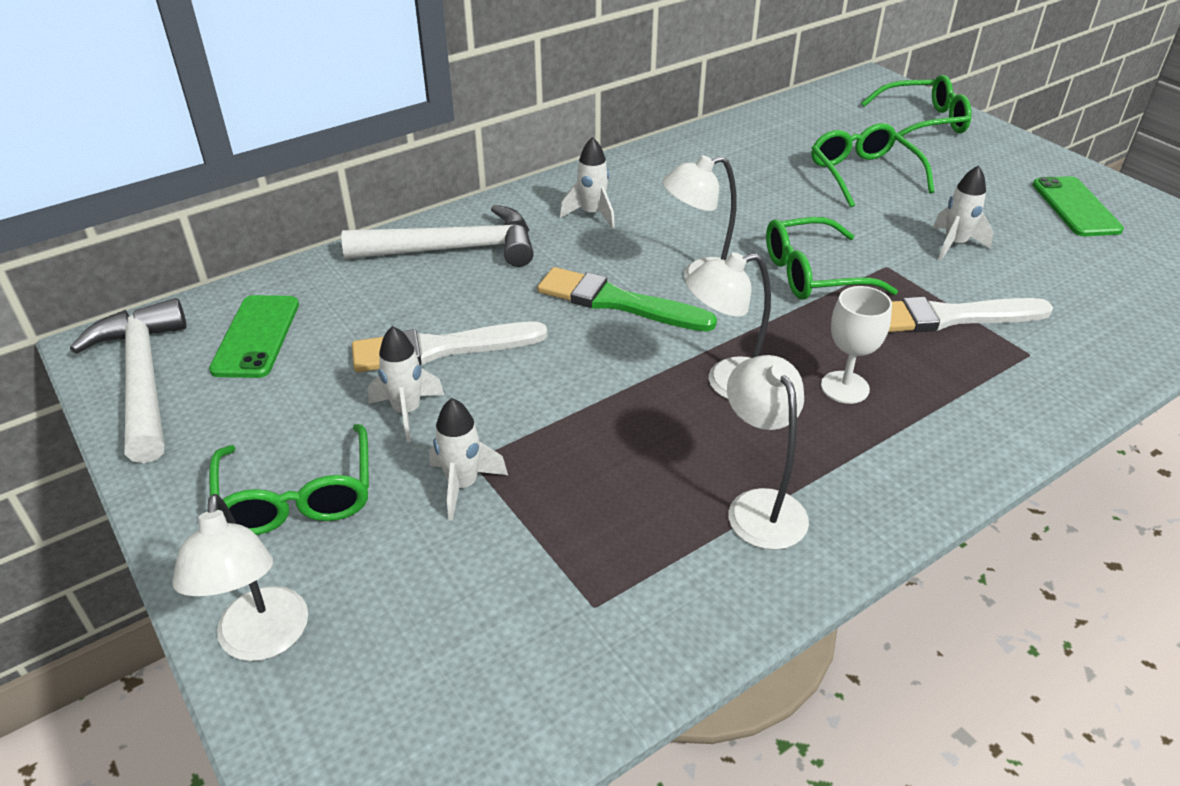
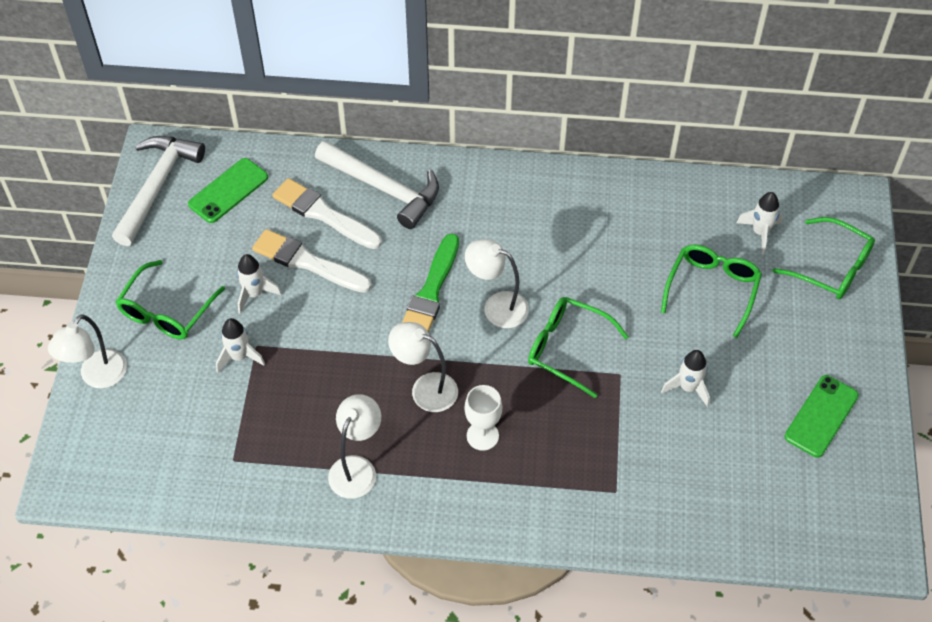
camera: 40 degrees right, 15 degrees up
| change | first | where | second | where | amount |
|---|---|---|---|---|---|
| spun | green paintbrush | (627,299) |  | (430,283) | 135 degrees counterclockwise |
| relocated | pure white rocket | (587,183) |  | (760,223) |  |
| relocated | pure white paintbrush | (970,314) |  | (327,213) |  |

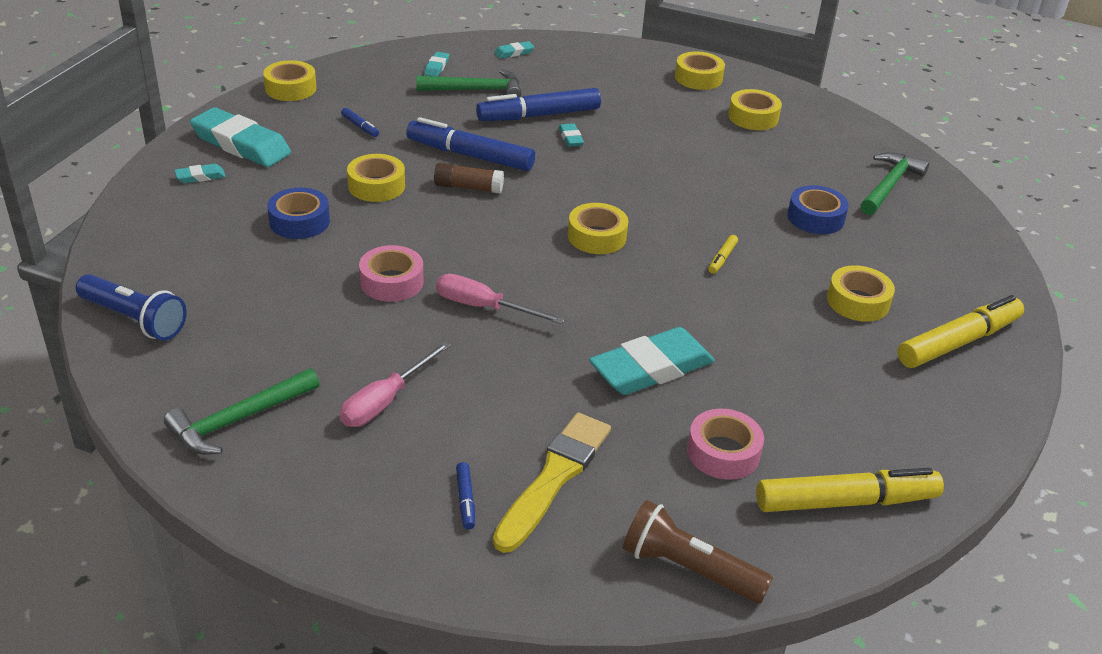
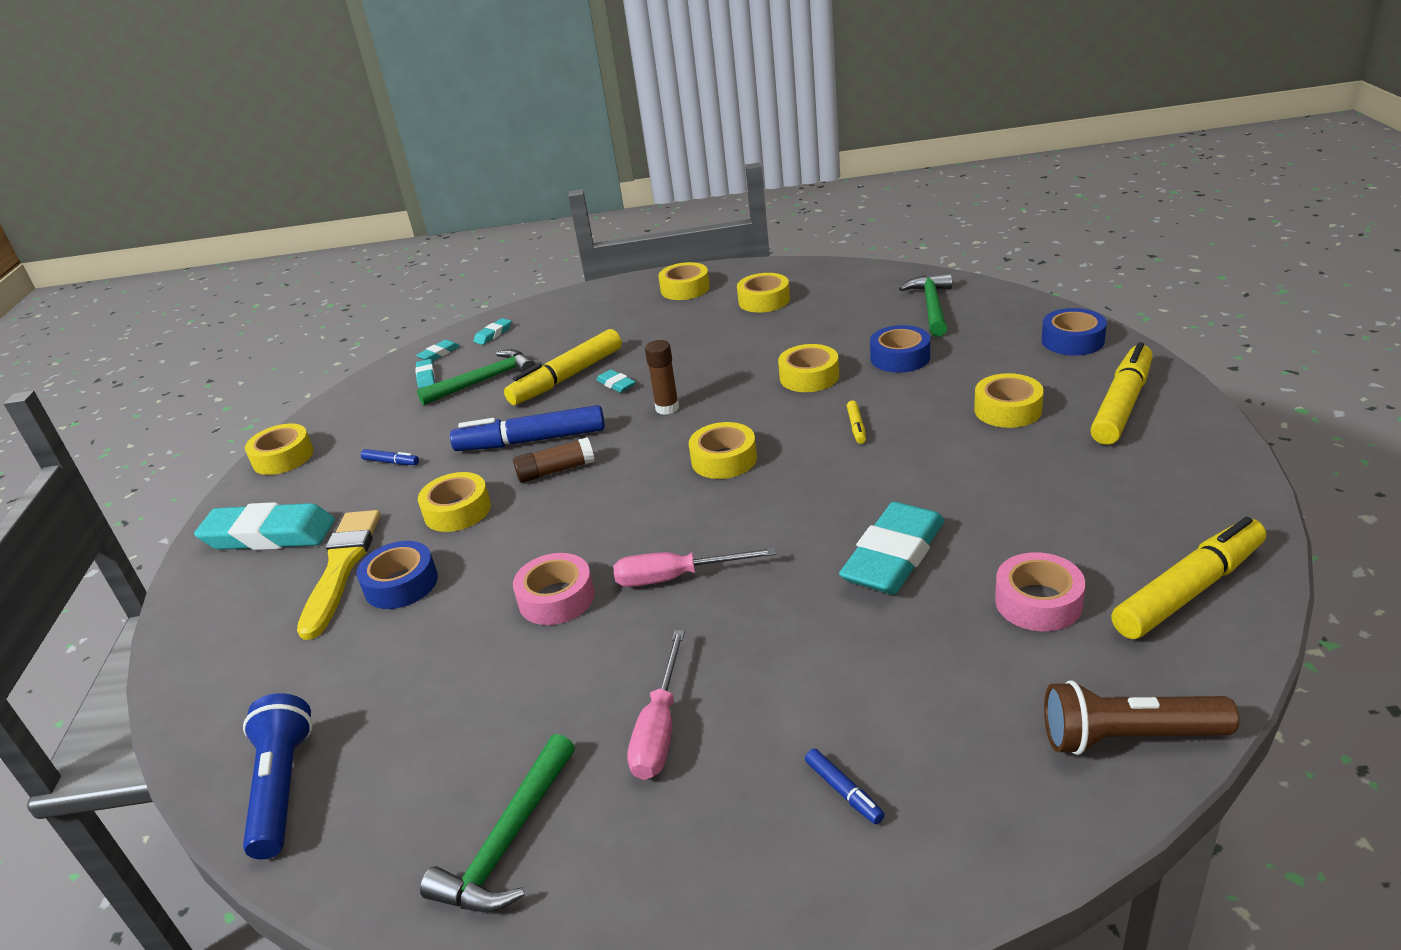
camera: 20 degrees left, 5 degrees down
| change | first | where | second | where | amount |
|---|---|---|---|---|---|
| spun | cobalt flashlight | (131,307) |  | (278,776) | 105 degrees counterclockwise |
| relocated | turquoise gum eraser | (200,173) |  | (438,351) |  |
| colour | cobalt felt pen | (538,104) | yellow felt pen | (563,367) |  |
| relocated | yellow paintbrush | (552,483) |  | (339,575) |  |
| appeared |  |  | brown glue | (662,377) |  |
| appeared |  |  | yellow tape | (808,368) |  |
| appeared |  |  | cobalt tape | (1074,332) |  |

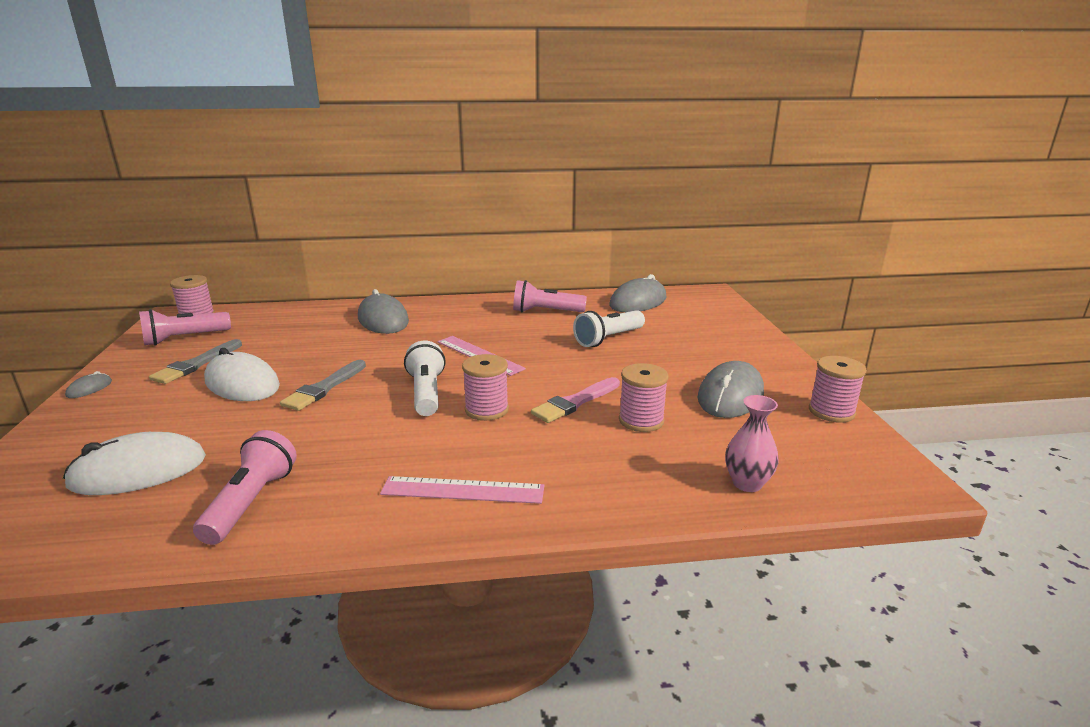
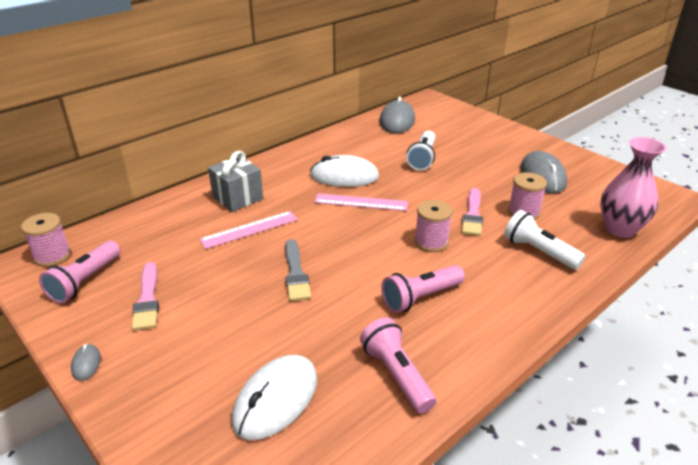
camera: 35 degrees left, 10 degrees up
| change | first | where | second | where | amount |
|---|---|---|---|---|---|
| colour | grey paintbrush | (195,361) | rose-pink paintbrush | (145,296) |  |
| relocated | pure white mouse | (242,374) |  | (344,171) |  |
| exchanged | grey mouse | (383,311) | grey gift | (235,181) |  |
| relocated | rose-pink measuring stick | (462,490) |  | (248,230) |  |
| relocated | pure white flashlight | (425,378) |  | (545,240) |  |
| relocated | rose-pink flashlight | (550,296) |  | (423,289) |  |
| size | rose-pink flower vase | (752,443) |  | (633,187) | x1.64 |
| missing | rose-pink reel of thread | (838,389) |  |  |  |

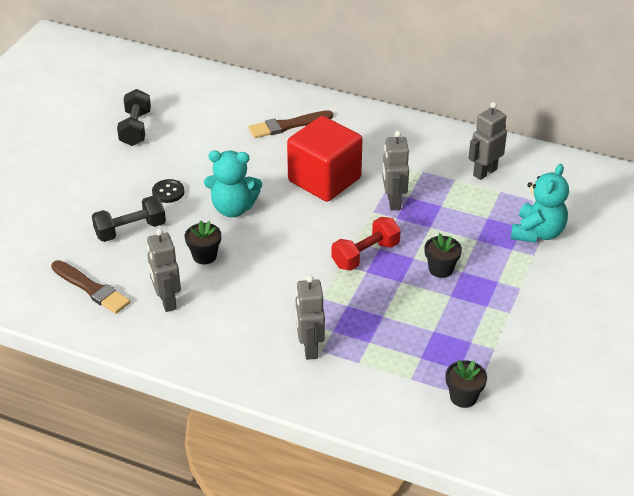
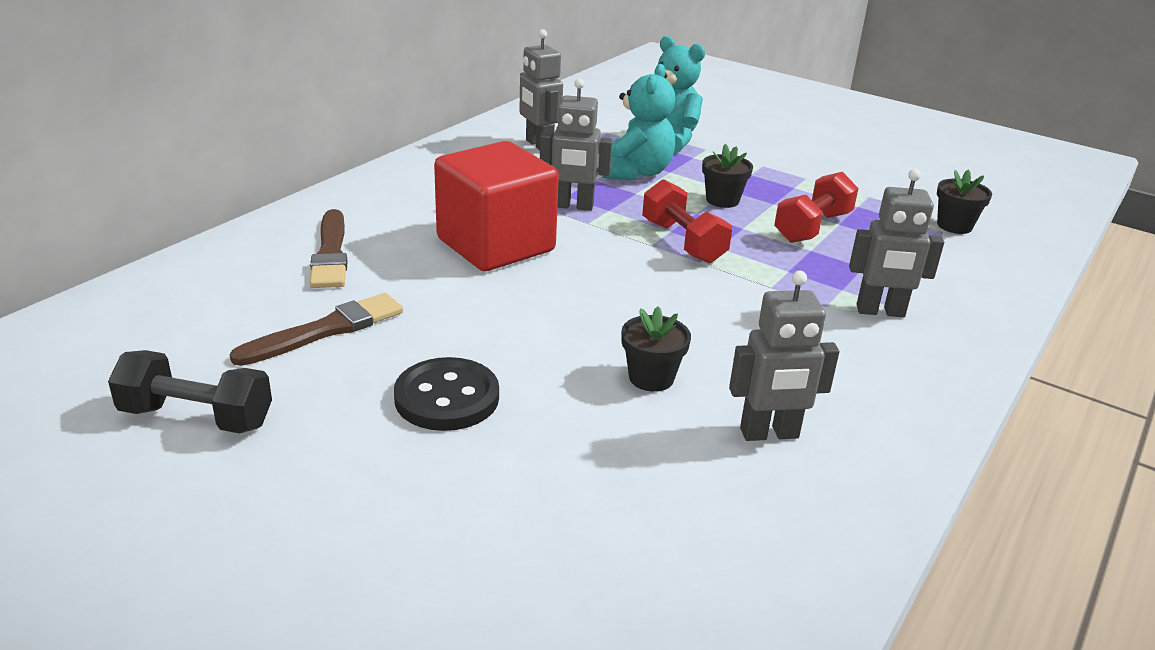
camera: 80 degrees left, 10 degrees down
| change | first | where | second | where | amount |
|---|---|---|---|---|---|
| relocated | brown paintbrush | (90,287) |  | (316,329) |  |
| missing | black hand weight | (129,219) |  |  |  |
| size | black sewing button | (168,191) |  | (446,394) | x1.56 |
| relocated | turquoise stuffed bear | (233,184) |  | (639,122) |  |
| appeared |  |  | crimson hand weight | (816,207) |  |

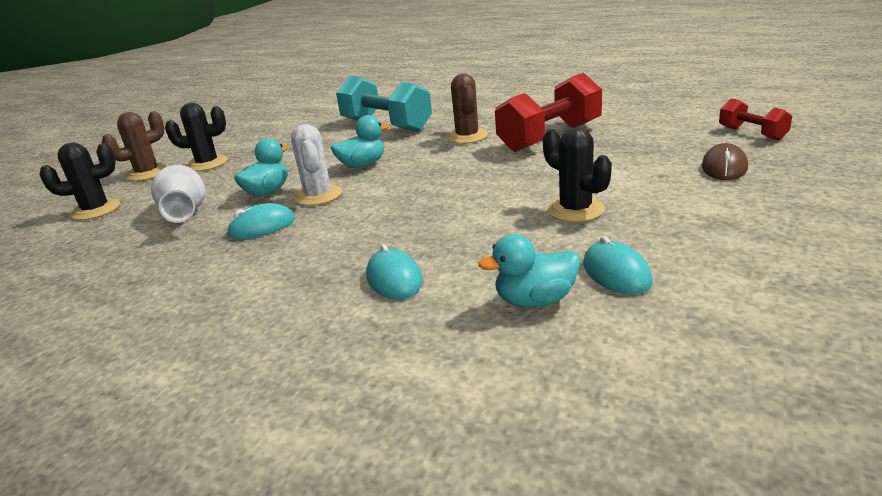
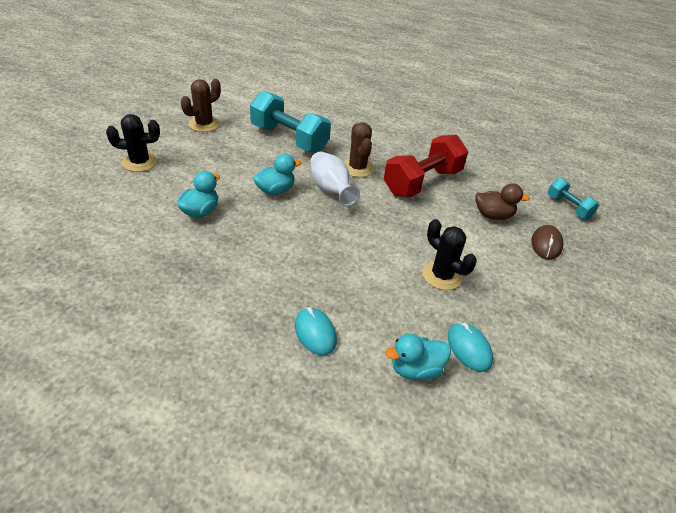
camera: 10 degrees left, 15 degrees up
| change | first | where | second | where | amount |
|---|---|---|---|---|---|
| missing | black saguaro cactus | (79,181) |  |  |  |
| relocated | brown saguaro cactus | (134,146) |  | (201,105) |  |
| relocated | pure white flower vase | (178,194) |  | (335,179) |  |
| missing | turquoise mouse | (260,221) |  |  |  |
| missing | pure white saguaro cactus | (316,165) |  |  |  |
| colour | crimson hand weight | (755,119) | turquoise hand weight | (573,198) |  |
| appeared |  |  | brown rubber duck | (502,201) |  |

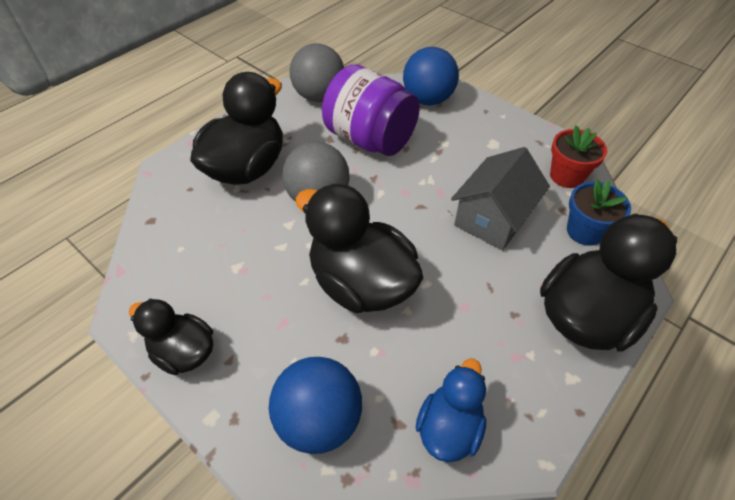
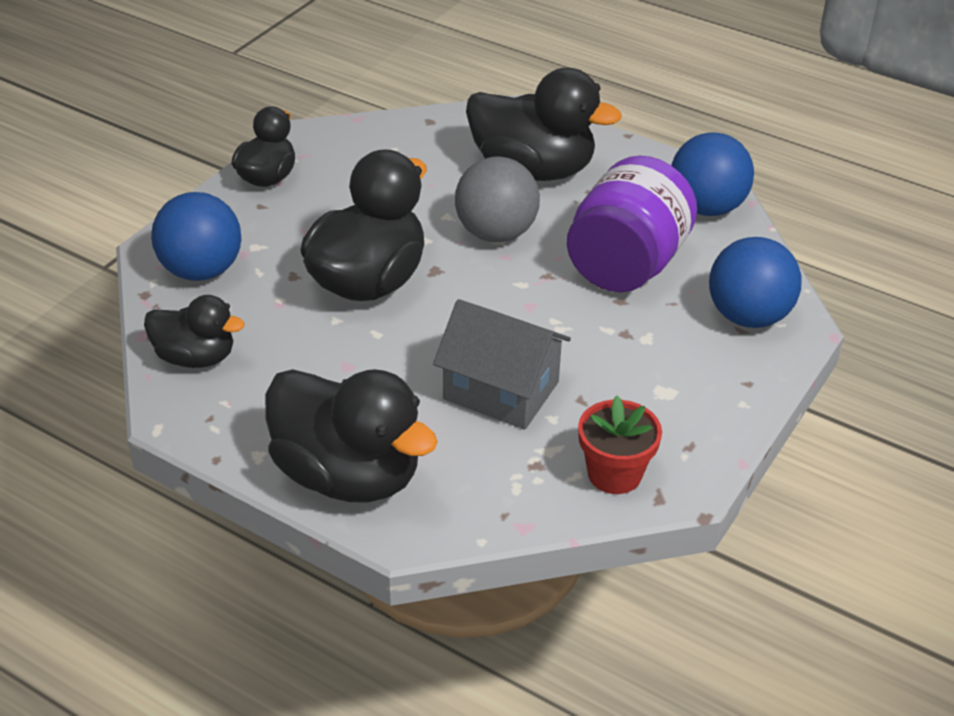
camera: 80 degrees right, 10 degrees down
| change | first | where | second | where | amount |
|---|---|---|---|---|---|
| colour | grey play ball | (317,72) | cobalt play ball | (712,174) |  |
| colour | cobalt rubber duck | (451,410) | black rubber duck | (194,331) |  |
| missing | cobalt plant pot | (599,212) |  |  |  |

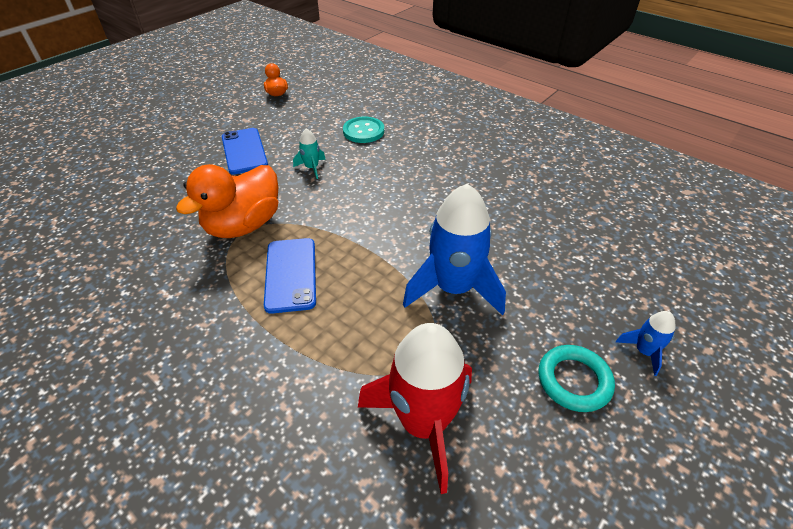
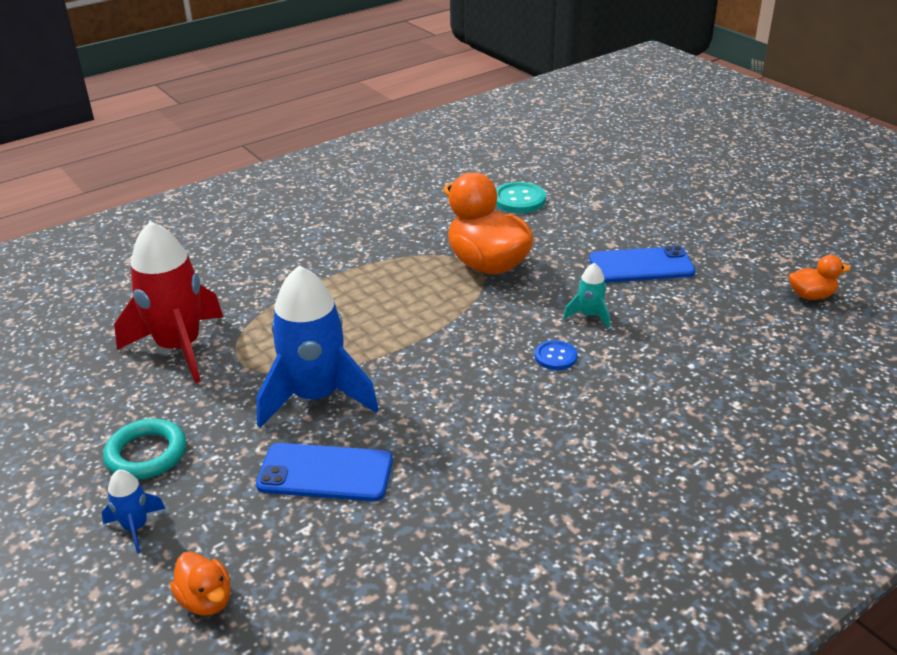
camera: 105 degrees right, 10 degrees down
| change | first | where | second | where | amount |
|---|---|---|---|---|---|
| relocated | cobalt smartphone | (290,276) |  | (324,472) |  |
| relocated | turquoise sewing button | (363,130) |  | (521,197) |  |
| appeared |  |  | orange-coloured rubber duck | (200,583) |  |
| appeared |  |  | cobalt sewing button | (556,355) |  |

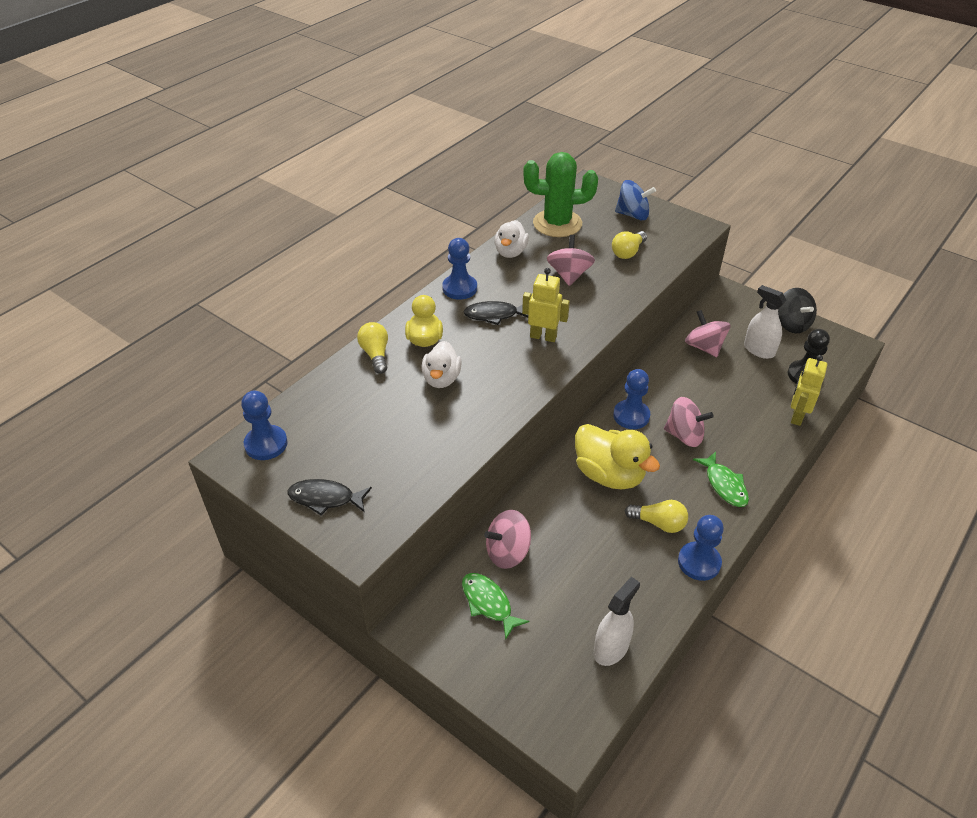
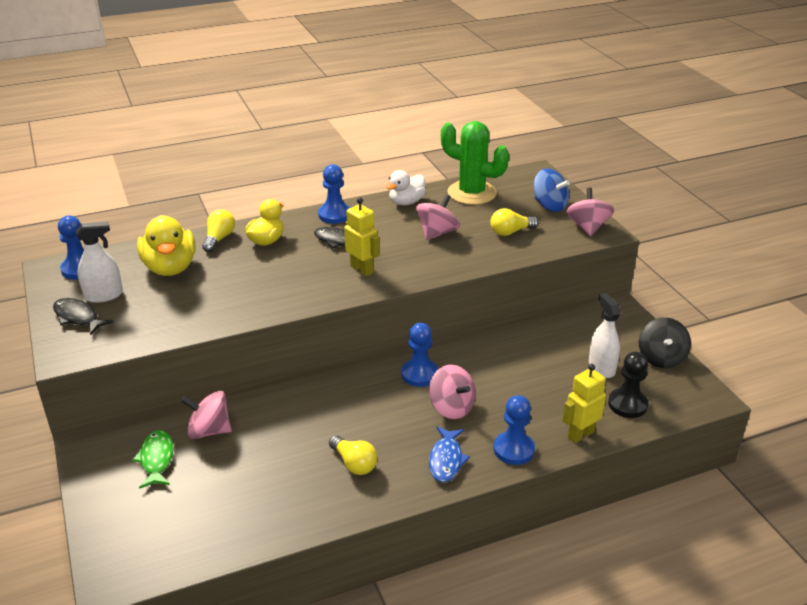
camera: 30 degrees right, 10 degrees down
| change | first | where | second | where | amount |
|---|---|---|---|---|---|
| missing | pure white rubber duck | (441,364) |  |  |  |
| relocated | yellow rubber duck | (617,456) |  | (166,245) |  |
| relocated | pure white spray cleaner | (617,621) |  | (99,262) |  |
| relocated | cobalt pawn | (701,548) |  | (514,430) |  |
| relocated | rose-pink whirligig | (707,333) |  | (590,212) |  |
| colour | green fish | (721,479) | cobalt fish | (449,454) |  |

